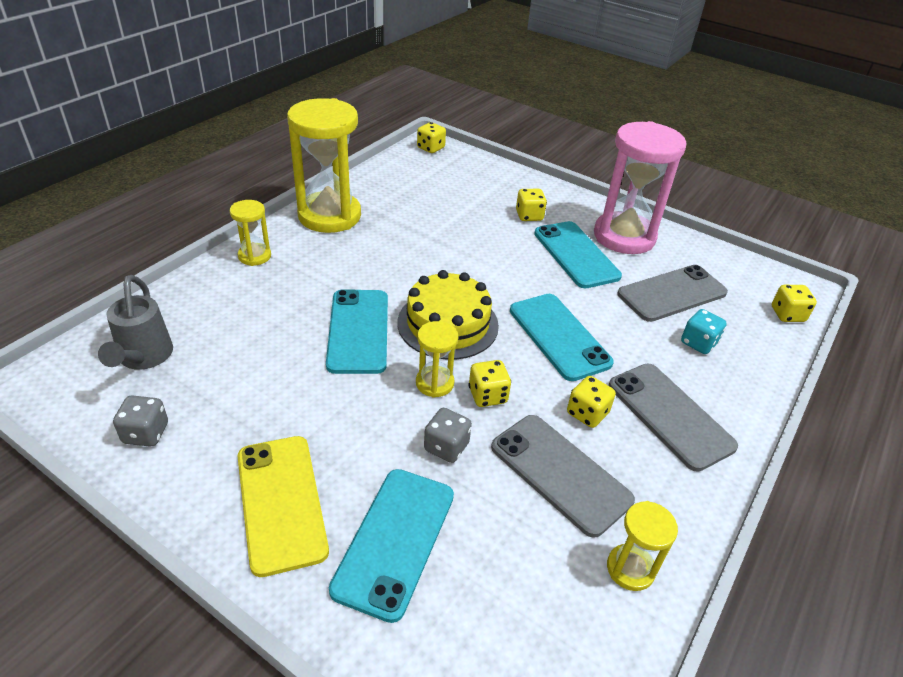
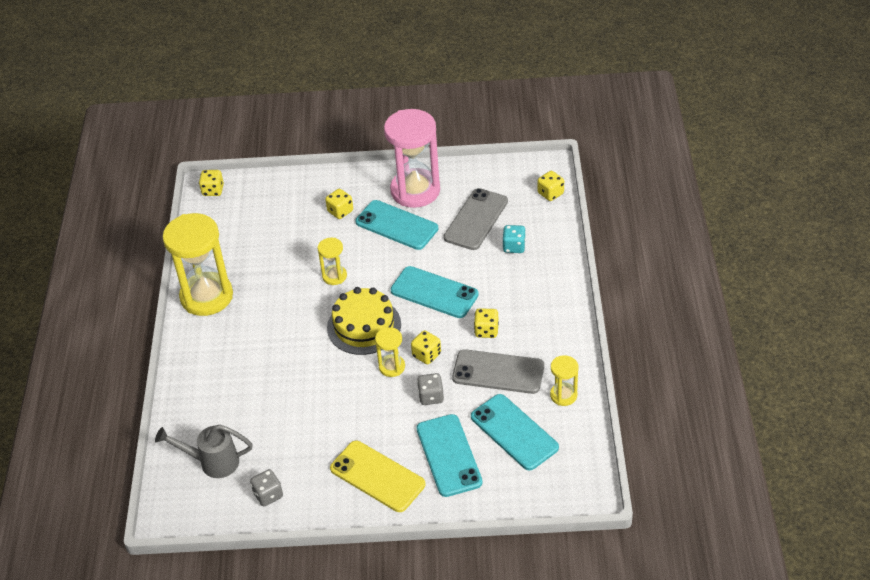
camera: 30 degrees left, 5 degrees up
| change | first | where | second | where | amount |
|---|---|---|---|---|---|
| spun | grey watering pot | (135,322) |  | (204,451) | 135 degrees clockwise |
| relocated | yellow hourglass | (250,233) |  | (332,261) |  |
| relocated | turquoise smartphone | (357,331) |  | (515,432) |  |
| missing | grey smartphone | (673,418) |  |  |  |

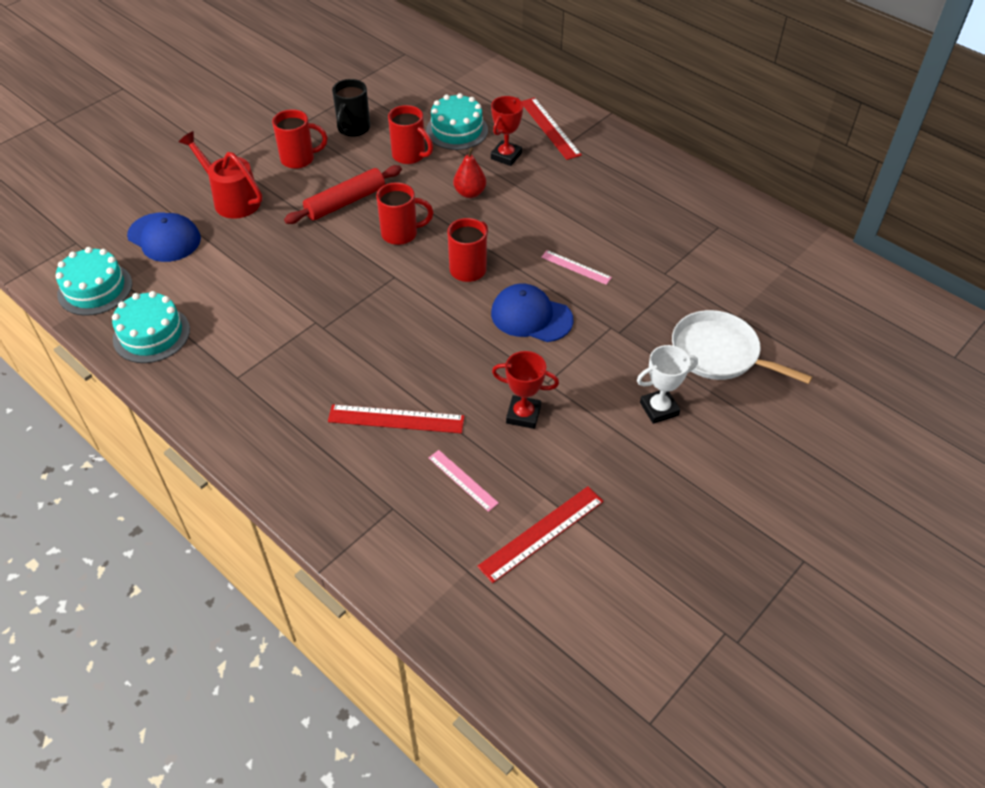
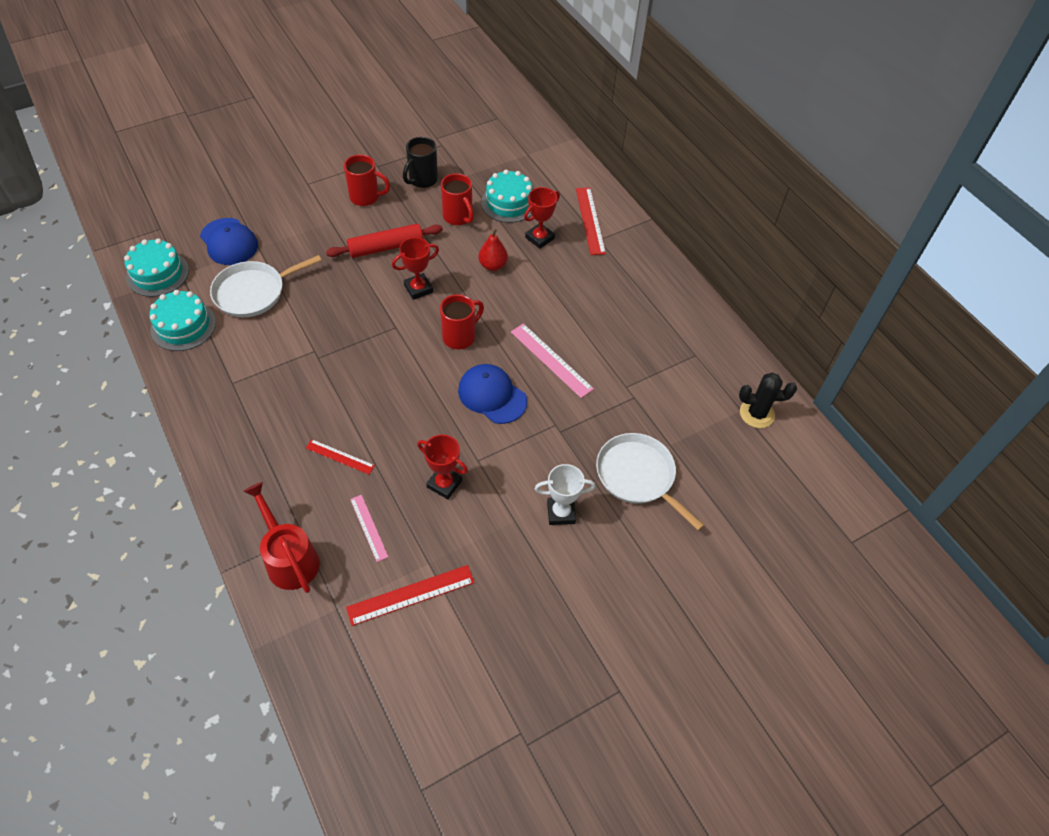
camera: 15 degrees right, 5 degrees up
| change | first | where | second | where | amount |
|---|---|---|---|---|---|
| relocated | crimson watering pot | (220,175) |  | (281,537) |  |
| size | crimson measuring stick | (396,419) |  | (340,456) | x0.63 |
| exchanged | crimson coffee mug | (404,213) | crimson trophy | (415,268) |  |
| size | rose-pink measuring stick | (576,267) |  | (552,361) | x1.60 |
| appeared |  |  | pure white skillet | (266,286) |  |
| appeared |  |  | black saguaro cactus | (768,400) |  |

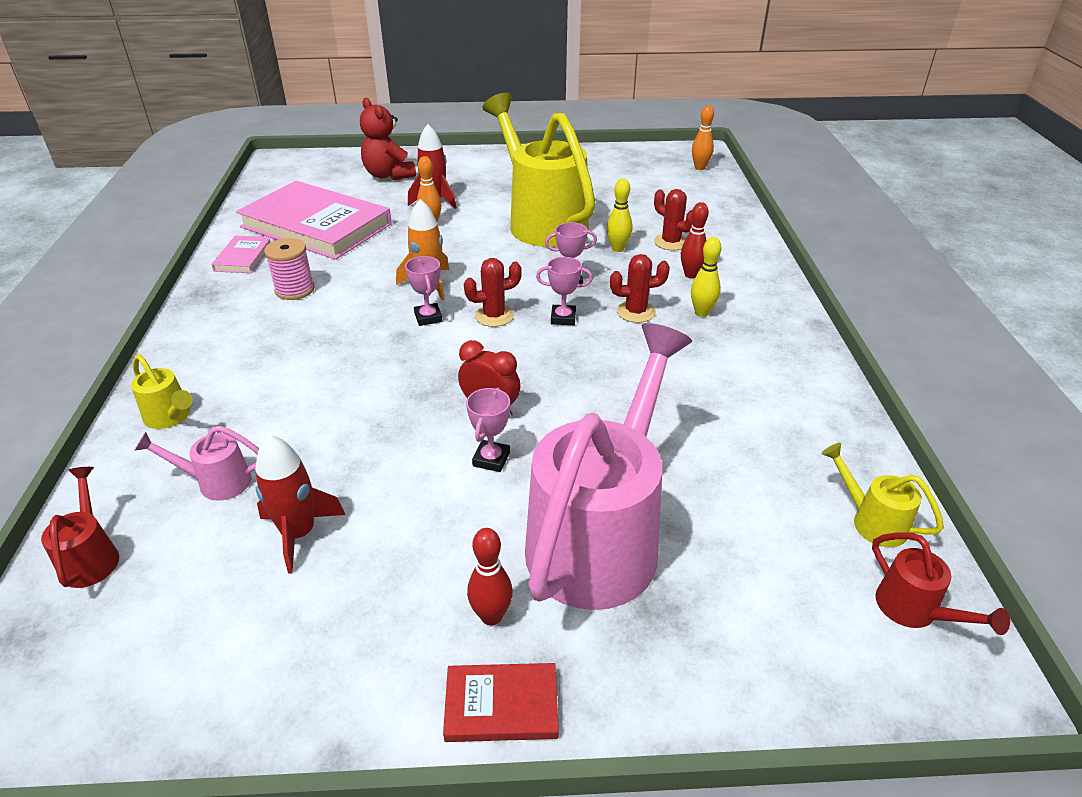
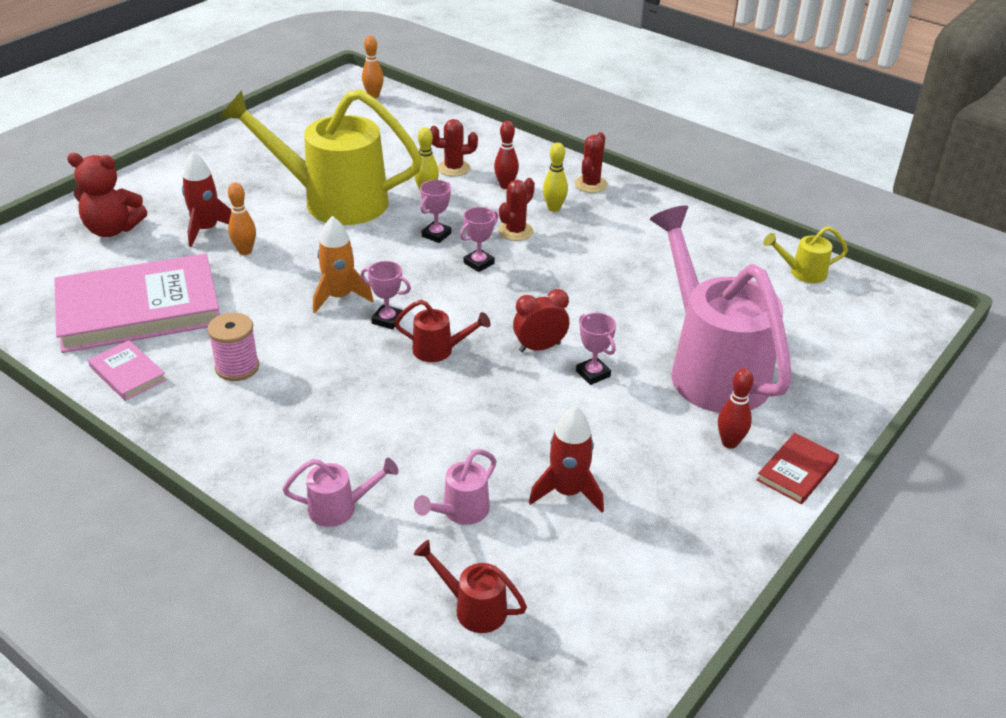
camera: 50 degrees left, 0 degrees up
| change | first | where | second | where | amount |
|---|---|---|---|---|---|
| colour | yellow watering pot | (162,391) | rose-pink watering pot | (341,492) |  |
| relocated | crimson saguaro cactus | (492,292) |  | (591,162) |  |
| relocated | crimson watering pot | (941,583) |  | (442,331) |  |

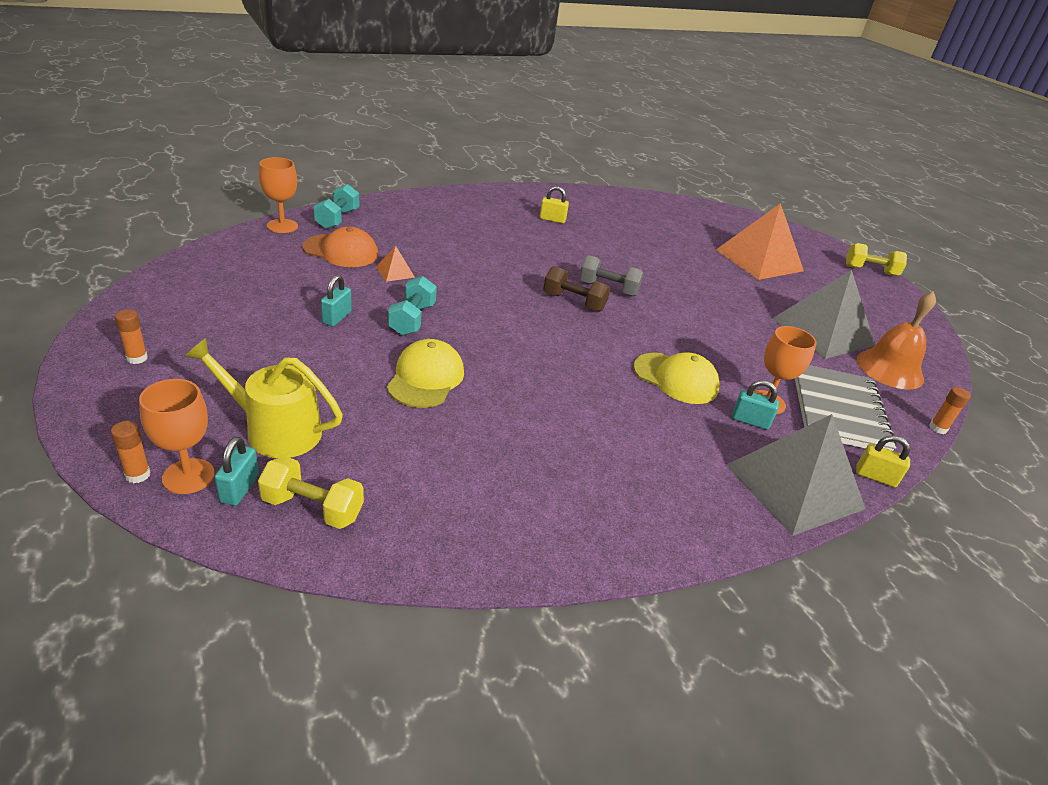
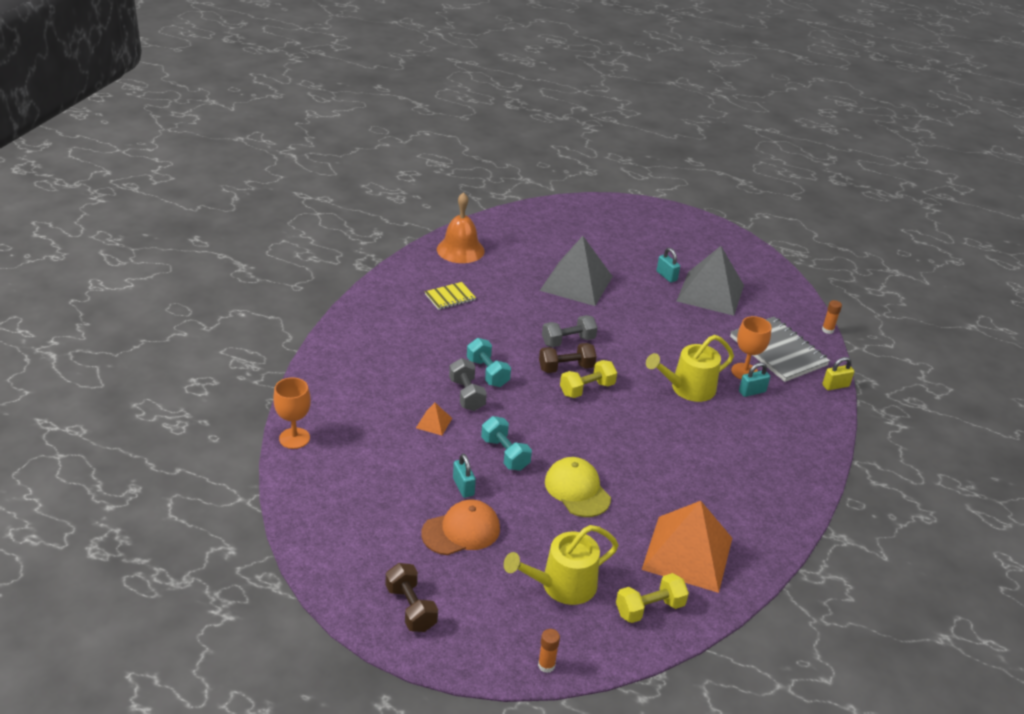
camera: 40 degrees left, 0 degrees up
| change | first | where | second | where | amount |
|---|---|---|---|---|---|
| exchanged | orange-coloured glue | (131,336) | brown hand weight | (412,597) |  |
| missing | orange-coloured wine glass | (177,436) |  |  |  |
| relocated | turquoise padlock | (237,471) |  | (668,265) |  |
| relocated | orange-coloured baseball cap | (340,247) |  | (460,527) |  |
| relocated | turquoise hand weight | (336,206) |  | (489,362) |  |
| exchanged | yellow padlock | (554,205) | yellow exercise book | (450,296) |  |
| exchanged | yellow baseball cap | (676,378) | yellow watering pot | (690,368) |  |
| relocated | orange-coloured pyramid | (760,241) |  | (687,547) |  |
| relocated | grey pyramid | (796,475) |  | (576,271) |  |
| relocated | yellow hand weight | (876,259) |  | (588,379) |  |
| relocated | orange-coloured hand bell | (896,340) |  | (461,227) |  |
| appeared |  |  | grey hand weight | (468,384) |  |

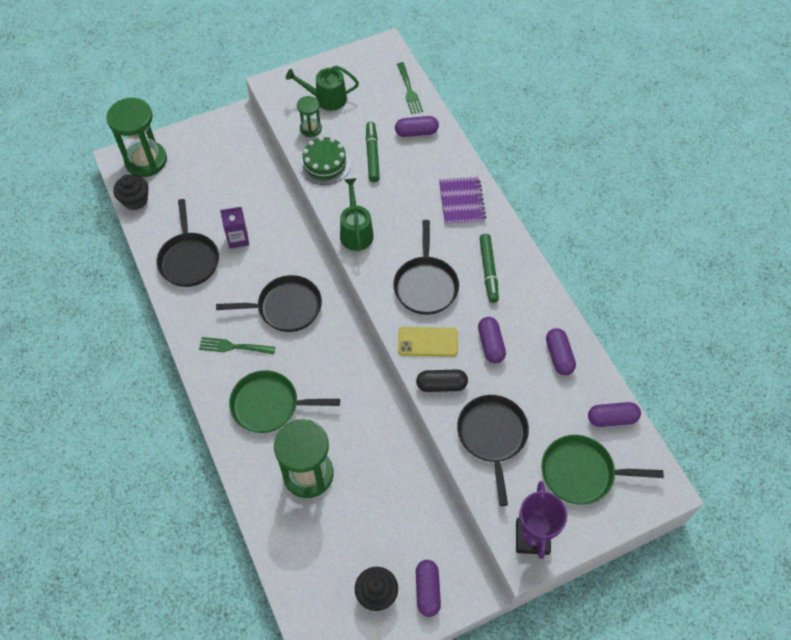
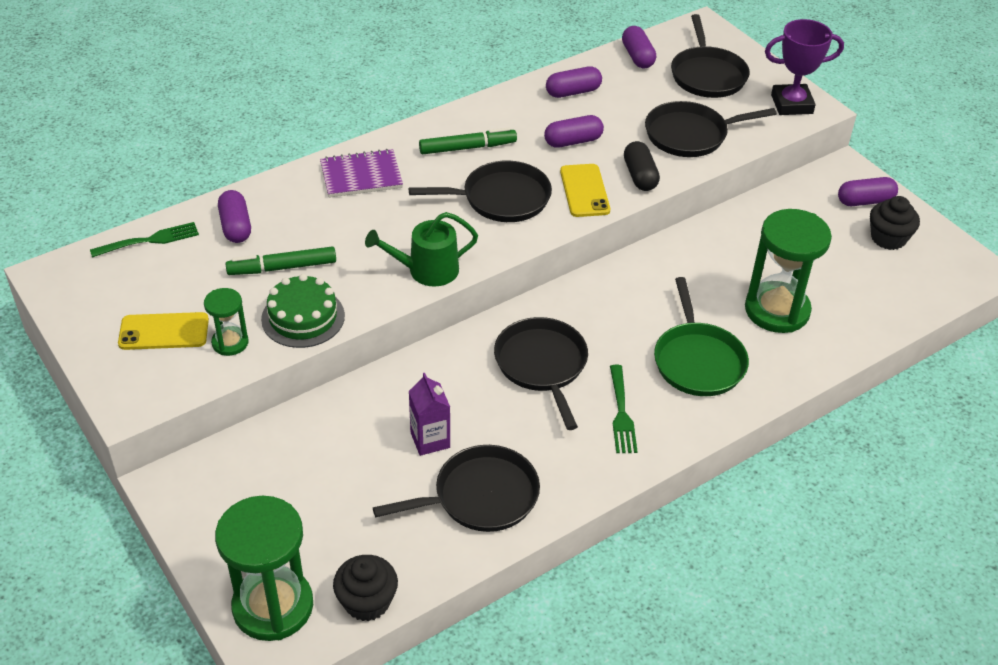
camera: 100 degrees left, 15 degrees down
| change | first | where | second | where | amount |
|---|---|---|---|---|---|
| exchanged | green watering pot | (322,88) | yellow smartphone | (163,331) |  |
| colour | green skillet | (602,470) | black skillet | (710,56) |  |

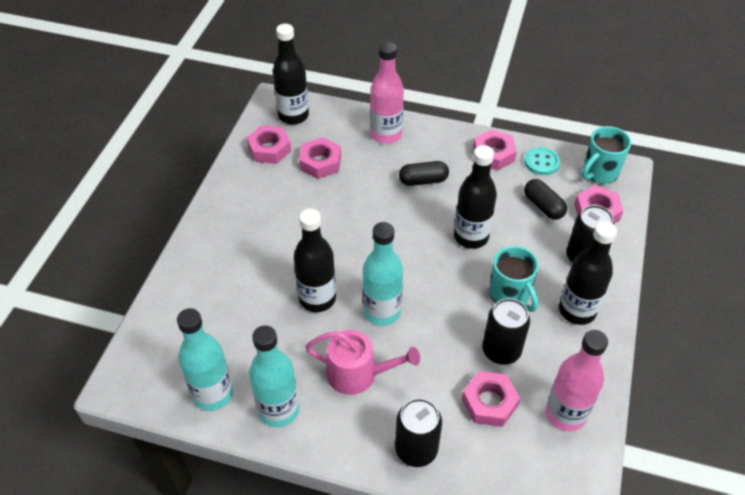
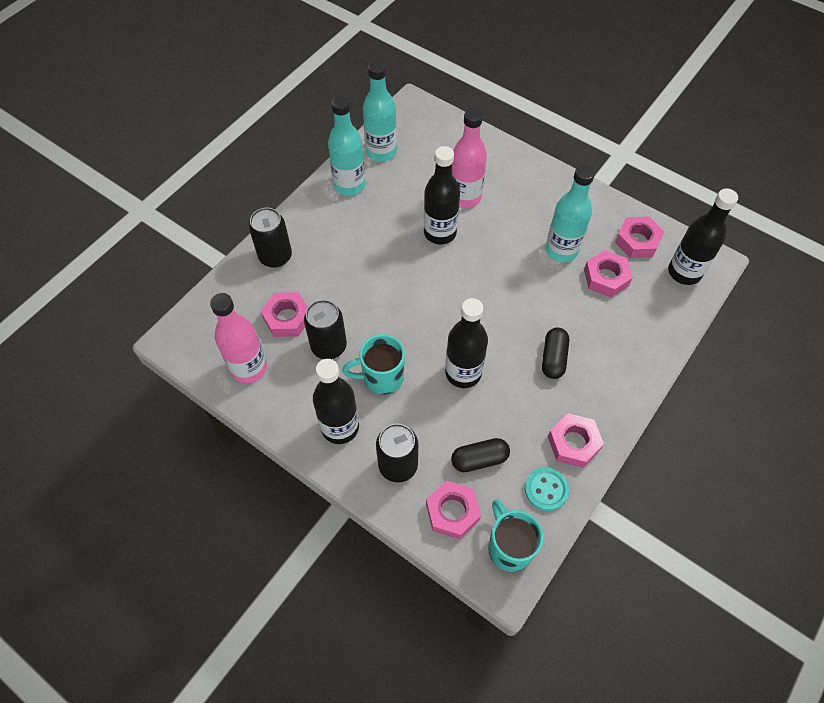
camera: 110 degrees right, 10 degrees up
| change | first | where | second | where | amount |
|---|---|---|---|---|---|
| missing | rose-pink watering pot | (362,362) |  |  |  |
| relocated | turquoise flask | (383,274) |  | (570,213) |  |
| relocated | rose-pink flask | (387,93) |  | (469,158) |  |

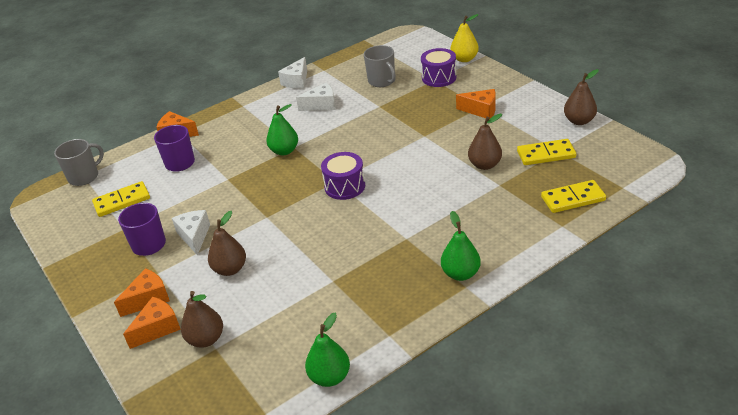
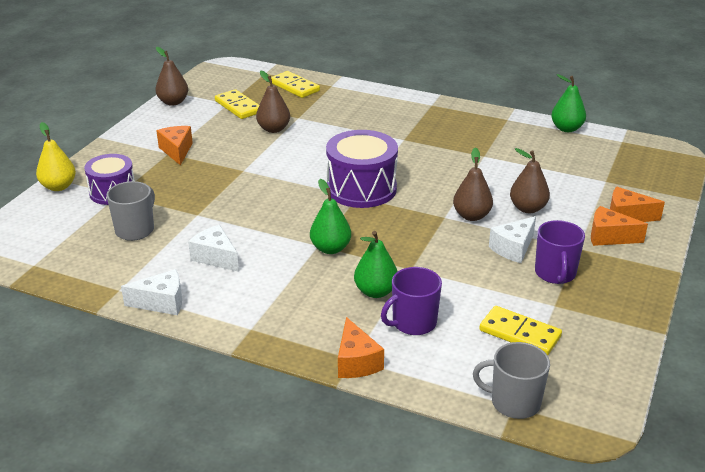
camera: 125 degrees left, 5 degrees down
| change | first | where | second | where | amount |
|---|---|---|---|---|---|
| relocated | brown toy pear | (202,319) |  | (473,184) |  |
| size | violet drum | (343,176) |  | (362,169) | x1.54 |
| relocated | green toy pear | (461,246) |  | (376,264) |  |

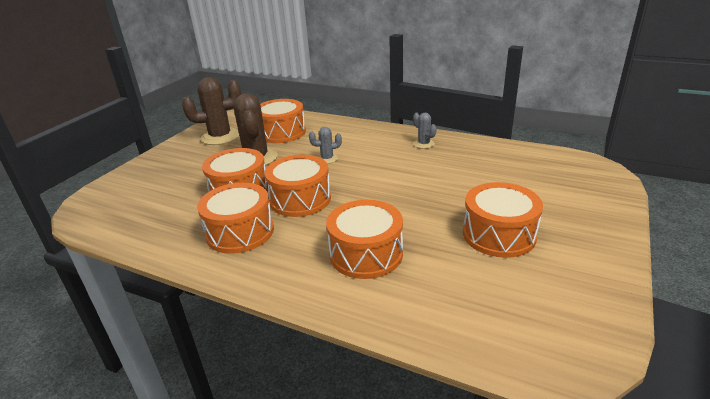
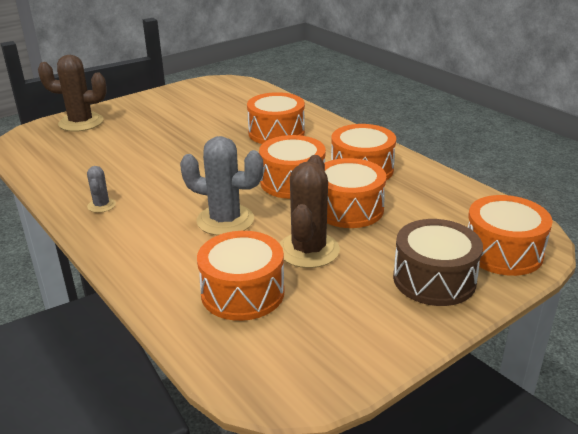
camera: 155 degrees left, 0 degrees up
| change | first | where | second | where | amount |
|---|---|---|---|---|---|
| relocated | brown saguaro cactus | (211,111) |  | (72,93) |  |
| size | grey saguaro cactus | (325,145) |  | (222,185) | x1.99 |
| relocated | orange-coloured drum | (503,220) |  | (510,235) |  |
| appeared |  |  | brown drum | (438,262) |  |

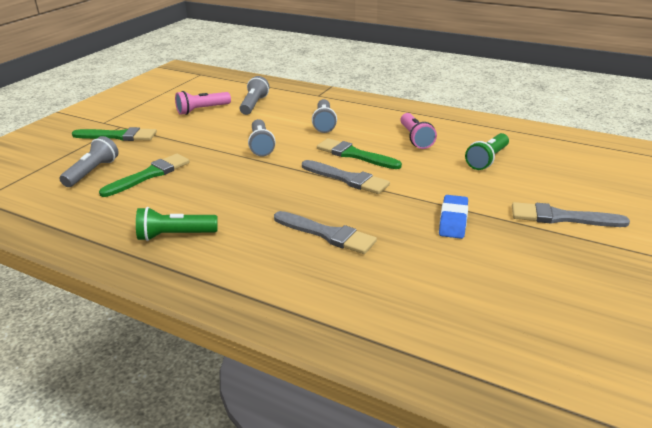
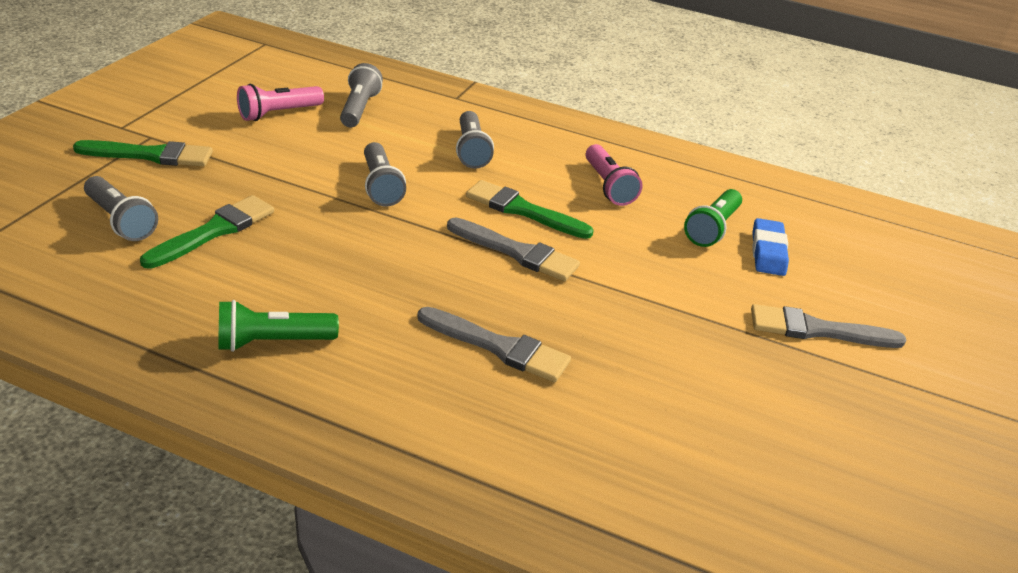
camera: 10 degrees left, 5 degrees up
| change | first | where | second | where | amount |
|---|---|---|---|---|---|
| spun | grey flashlight | (89,161) |  | (121,208) | 120 degrees clockwise |
| relocated | cobalt gum eraser | (453,217) |  | (770,247) |  |

